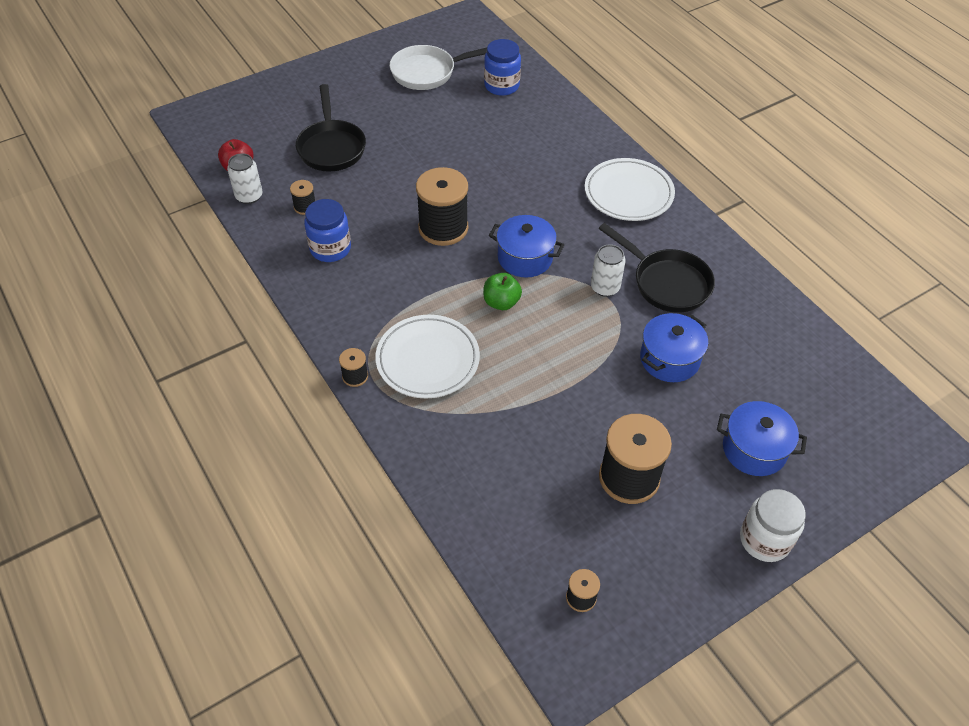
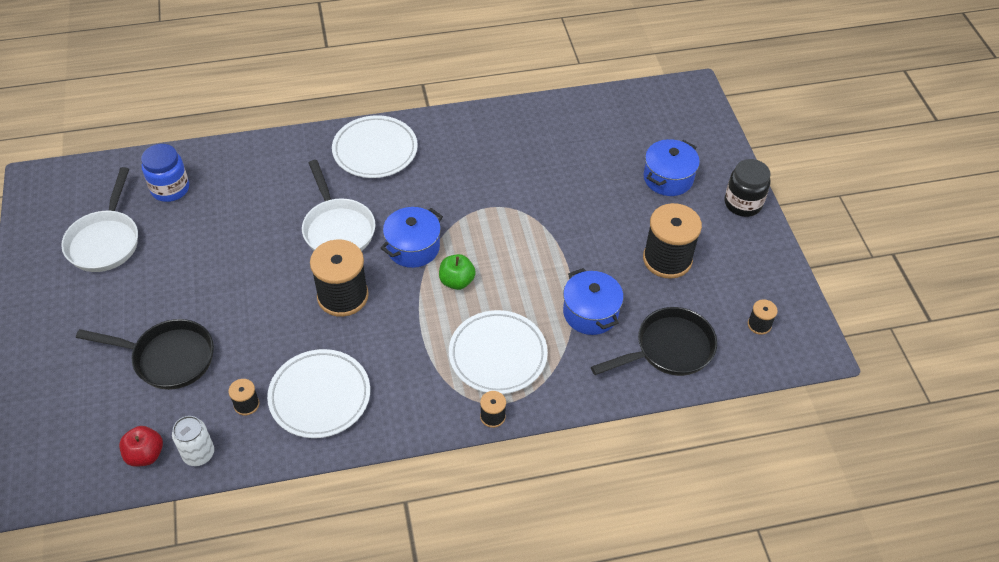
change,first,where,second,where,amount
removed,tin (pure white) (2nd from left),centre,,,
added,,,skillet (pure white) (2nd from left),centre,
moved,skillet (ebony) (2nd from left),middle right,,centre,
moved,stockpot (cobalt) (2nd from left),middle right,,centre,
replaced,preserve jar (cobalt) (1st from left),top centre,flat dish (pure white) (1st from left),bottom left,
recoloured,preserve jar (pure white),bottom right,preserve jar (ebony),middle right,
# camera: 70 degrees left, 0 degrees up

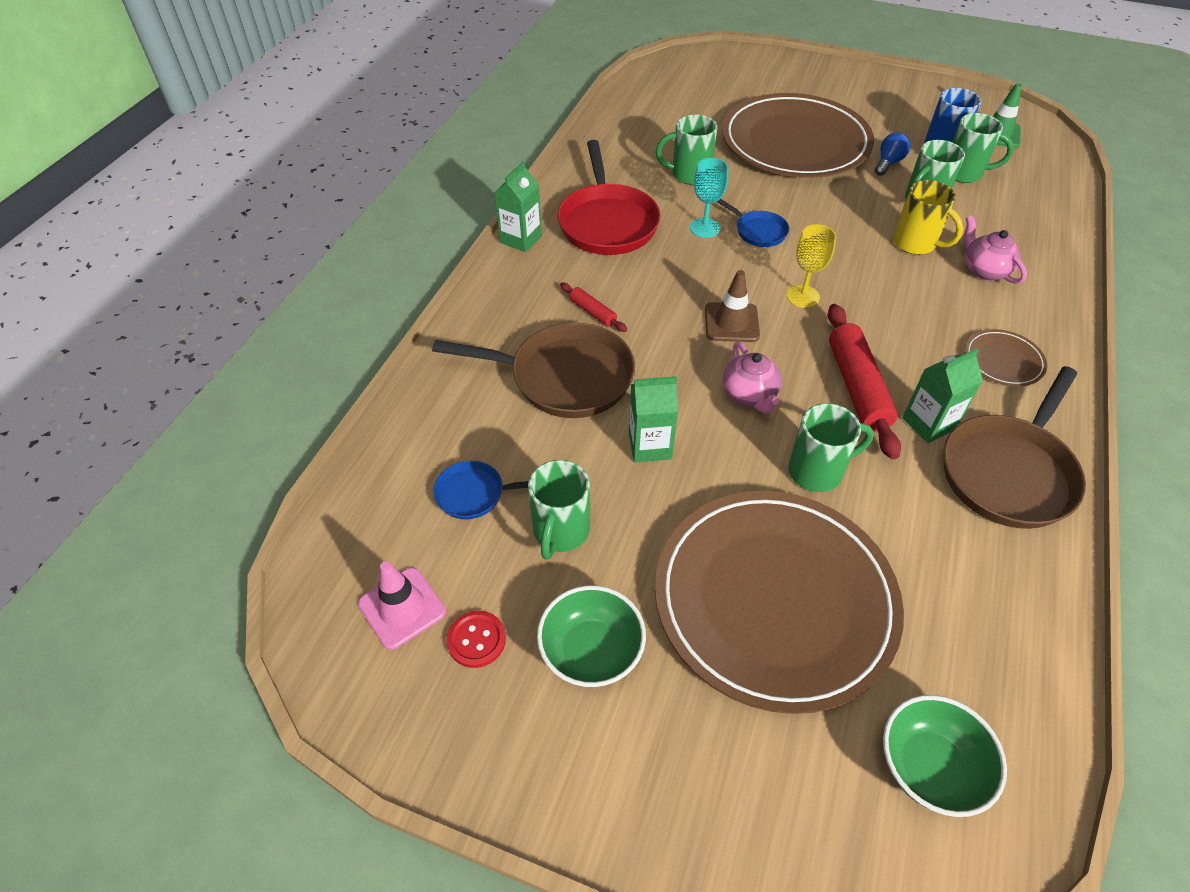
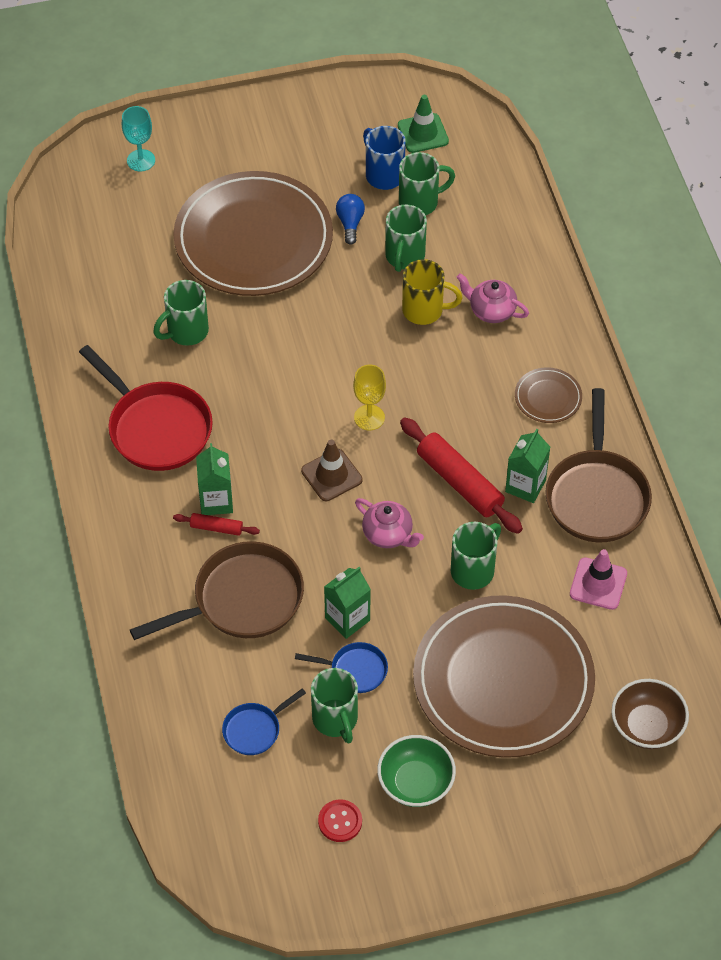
change,first,where,second,where,amount
moved,road cone (pink),bottom centre,,middle right,
moved,milk carton (emerald) (1st from left),top centre,,middle left,
moved,chalice (turquoise),top centre,,top left,
moved,skillet (cobalt) (2nd from left),top centre,,bottom centre,
recoloured,serving bowl (emerald) (2nd from left),bottom right,serving bowl (dark brown),bottom right,
# camera: 35 degrees left, 5 degrees up

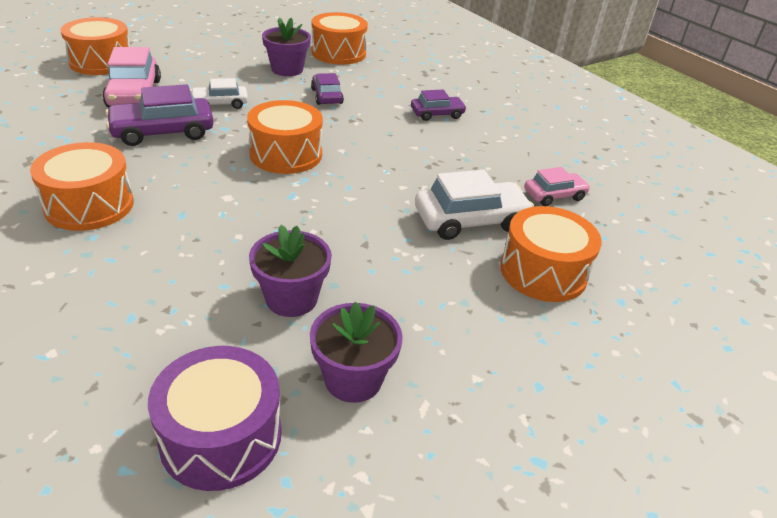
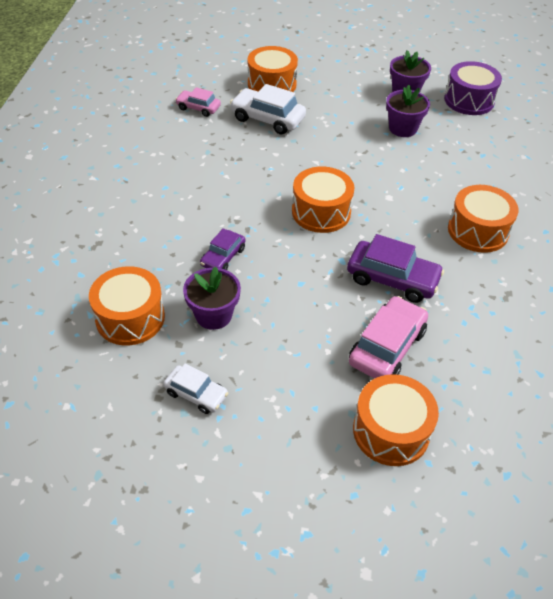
change,first,where,second,where,amount
removed,automobile (violet) (3rd from left),top centre,,,
moved,automobile (pure white) (1st from left),top left,,centre,
# camera: 135 degrees left, 10 degrees up

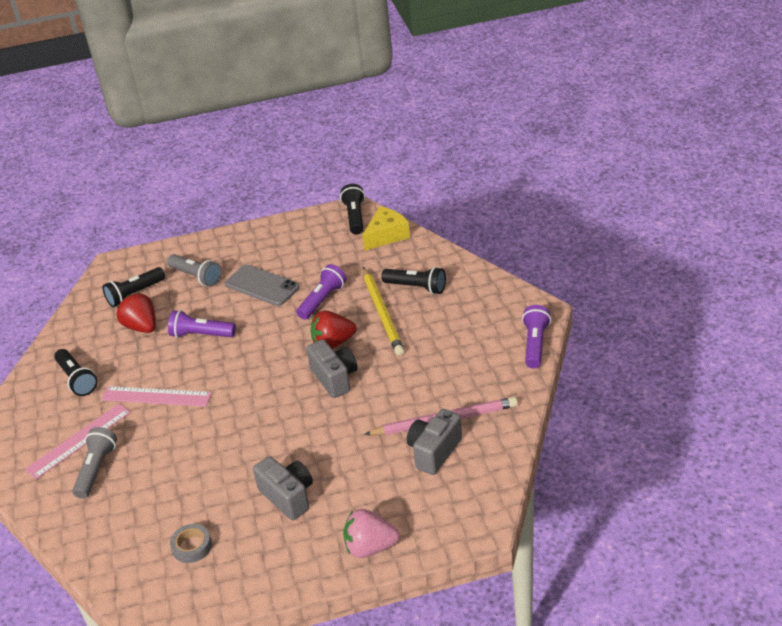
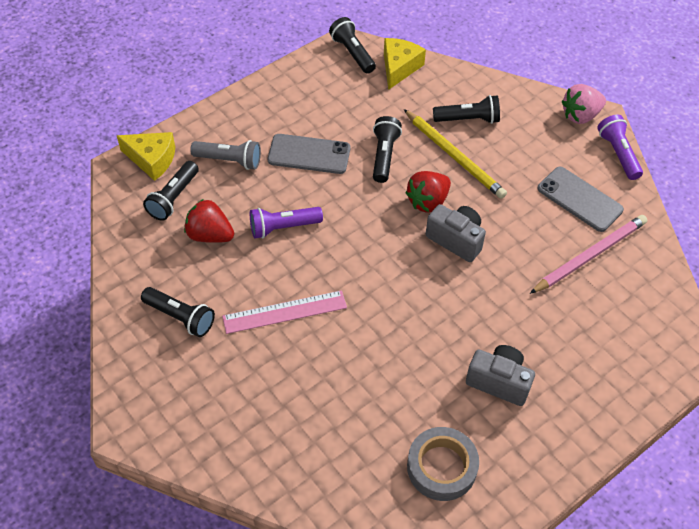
change,first,where,second,where,amount
removed,measuring stick (pink) (1st from left),bottom left,,,
removed,pocket torch (grey) (1st from left),bottom left,,,
removed,compact camera (grey) (3rd from left),bottom centre,,,
added,,,piece of cheese (bright yellow) (1st from left),top left,
added,,,mobile phone (grey) (2nd from left),middle right,
moved,strawberry (pink),bottom centre,,top right,
recoloured,pocket torch (violet) (2nd from left),centre,pocket torch (ebony) (4th from left),top centre,
resized,sticky tape (grey),bottom left,,bottom centre,x1.65
# camera: 30 degrees left, 15 degrees up

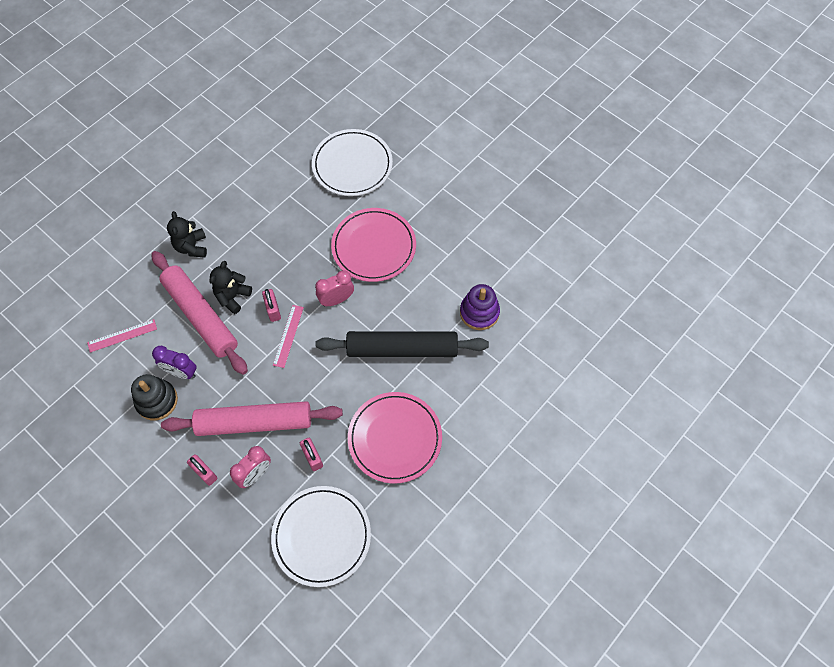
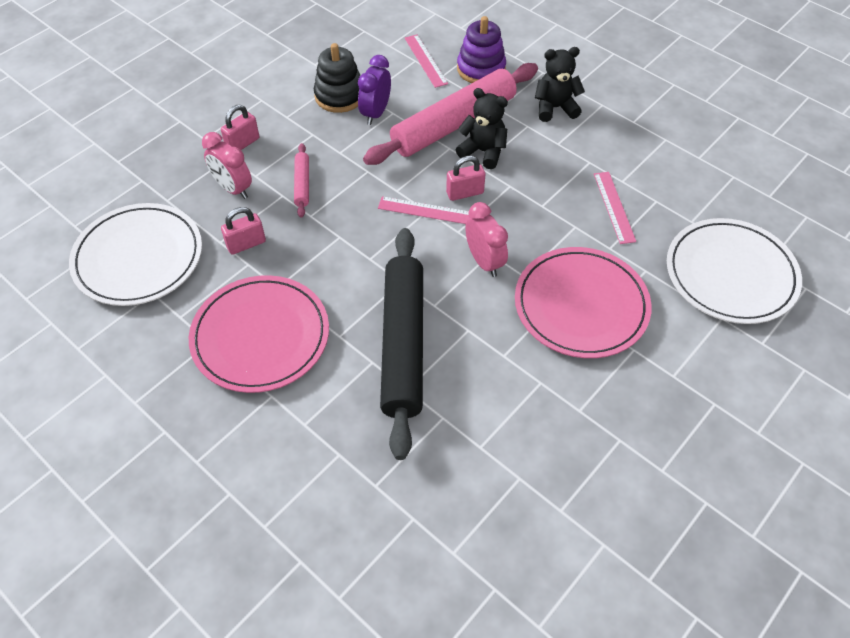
change,first,where,second,where,amount
added,,,measuring stick (pink) (3rd from left),top right,
moved,ring stacker (violet),centre,,top centre,
resized,pastry roller (pink) (2nd from left in the first image),middle left,pastry roller (pink) (1st from left),top centre,x0.43
# camera: 90 degrees right, 10 degrees down

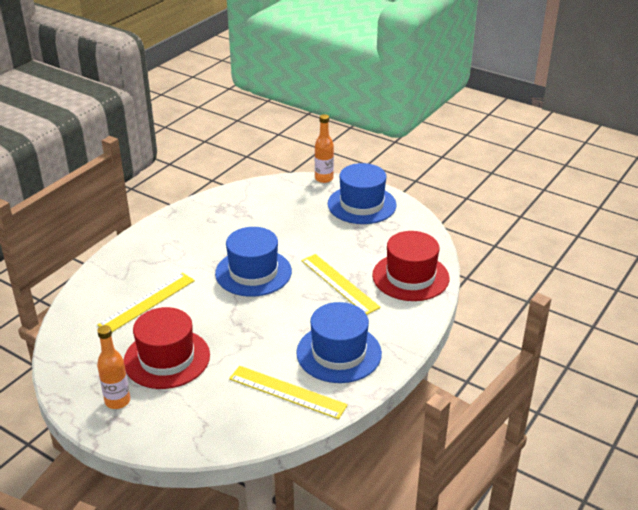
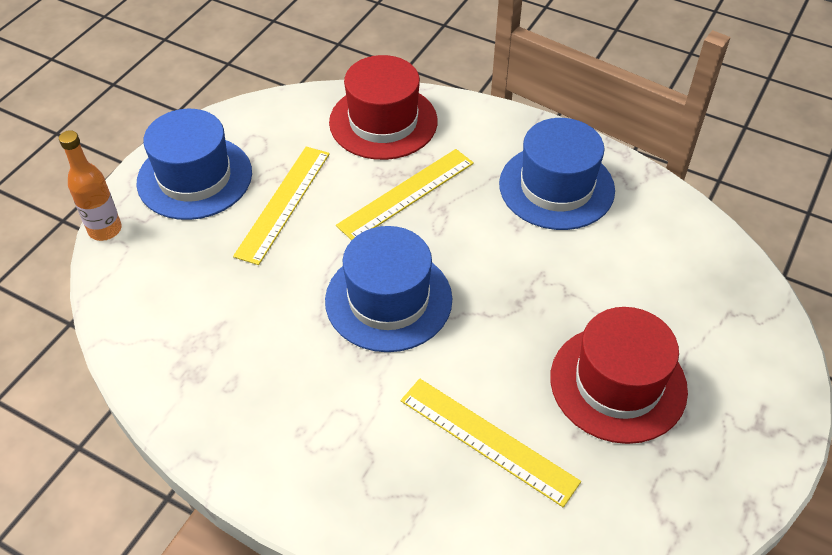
change,first,where,second,where,amount
removed,flask (bright orange) (1st from left),bottom left,,,
moved,measuring stick (bright yellow) (2nd from left in the first image),bottom centre,measuring stick (bright yellow) (1st from left),centre,
# camera: 95 degrees left, 15 degrees up

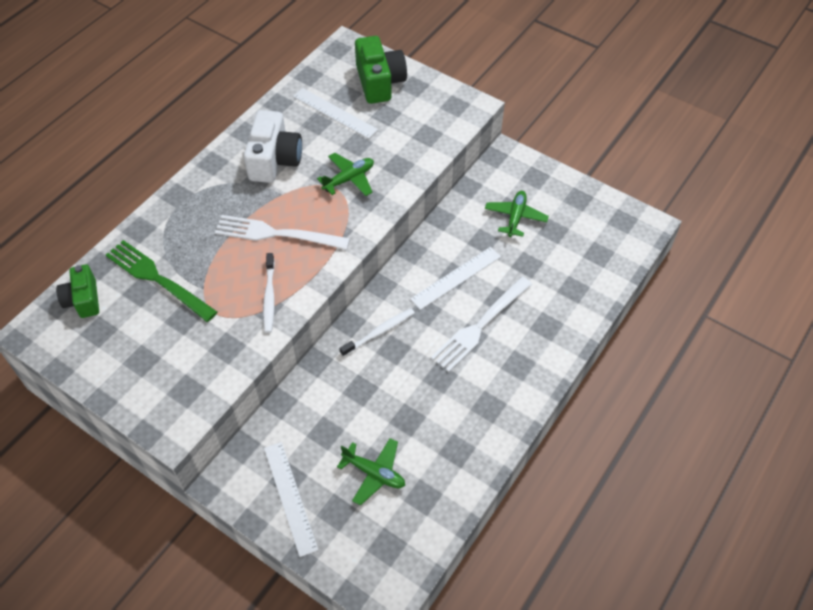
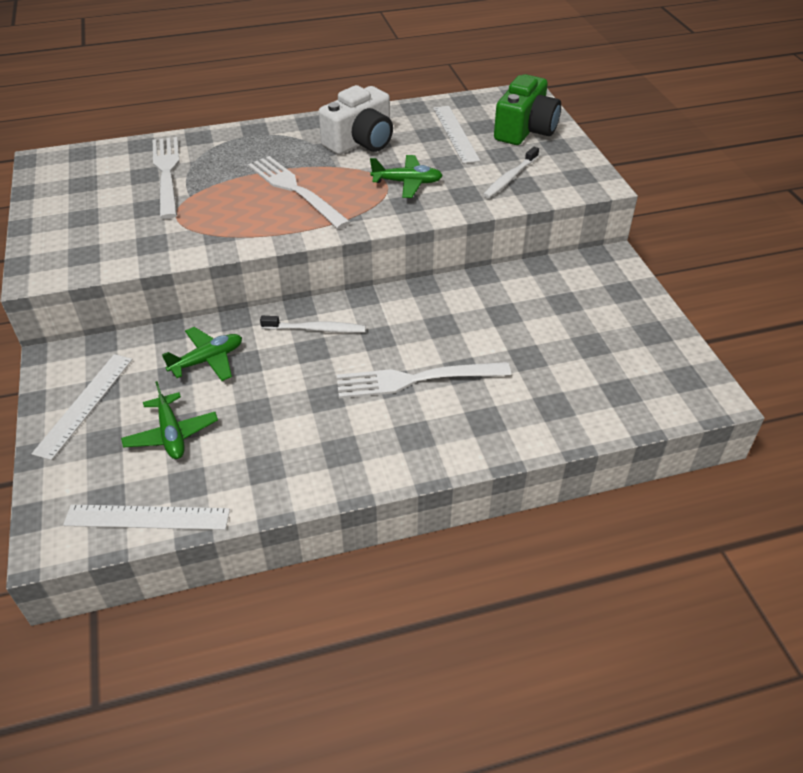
change,first,where,second,where,amount
removed,compact camera (emerald) (1st from left),middle left,,,
moved,tooth brush (pure white) (1st from left in the first image),middle left,tooth brush (pure white) (2nd from left),top centre,
moved,measuring stick (pure white) (3rd from left in the first image),centre,measuring stick (pure white) (2nd from left),bottom left,
moved,plane (emerald) (3rd from left in the first image),centre,plane (emerald) (2nd from left),middle left,
recoloured,dinner fork (emerald),middle left,dinner fork (pure white) (1st from left),top left,
# camera: 40 degrees right, 10 degrees down

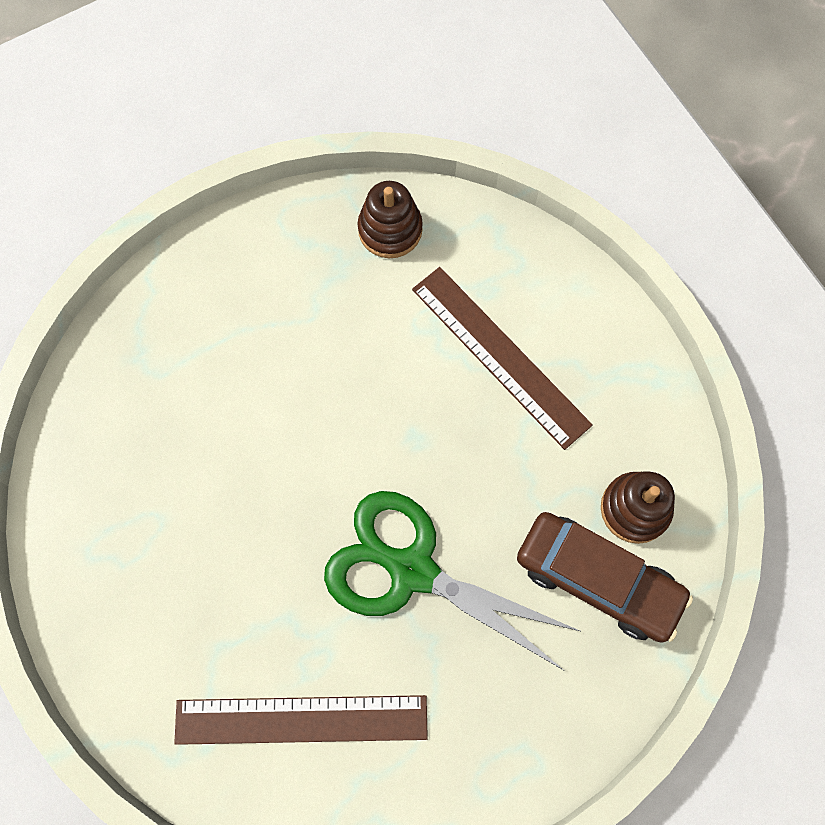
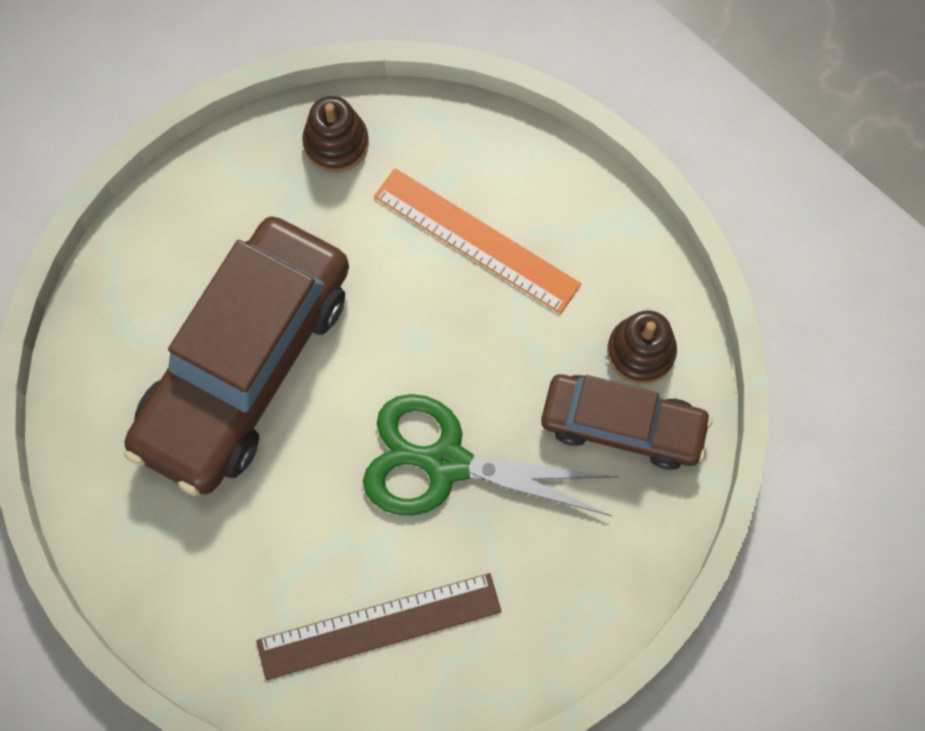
change,first,where,second,where,amount
added,,,automobile (dark brown) (1st from left),middle left,
recoloured,measuring stick (dark brown) (2nd from left),centre,measuring stick (bright orange),top centre,
# camera: 15 degrees left, 0 degrees up

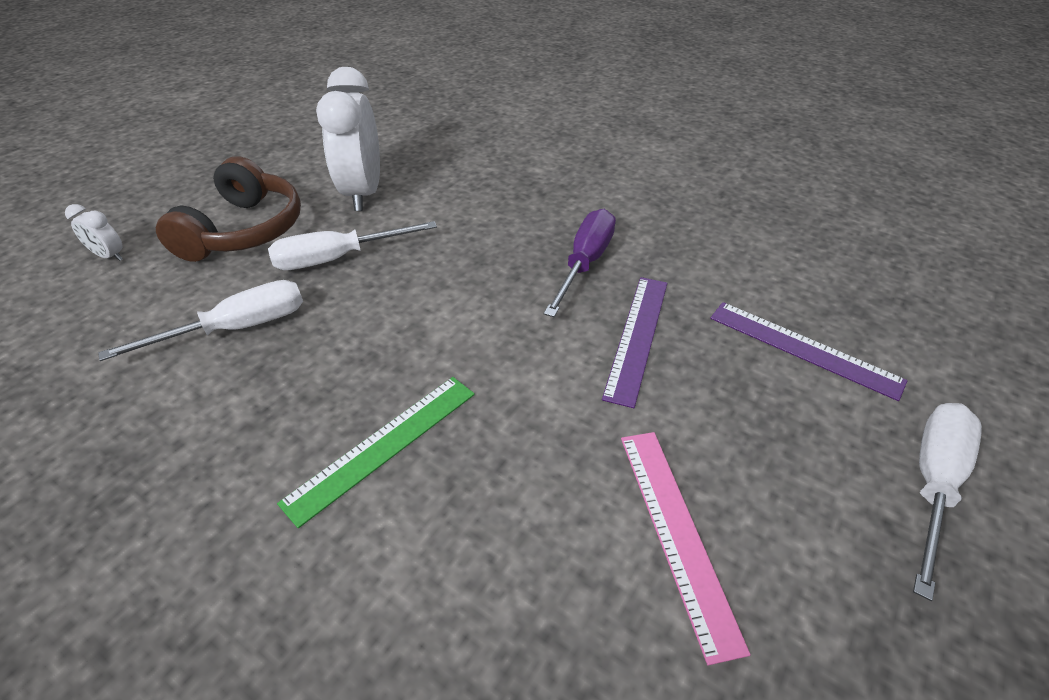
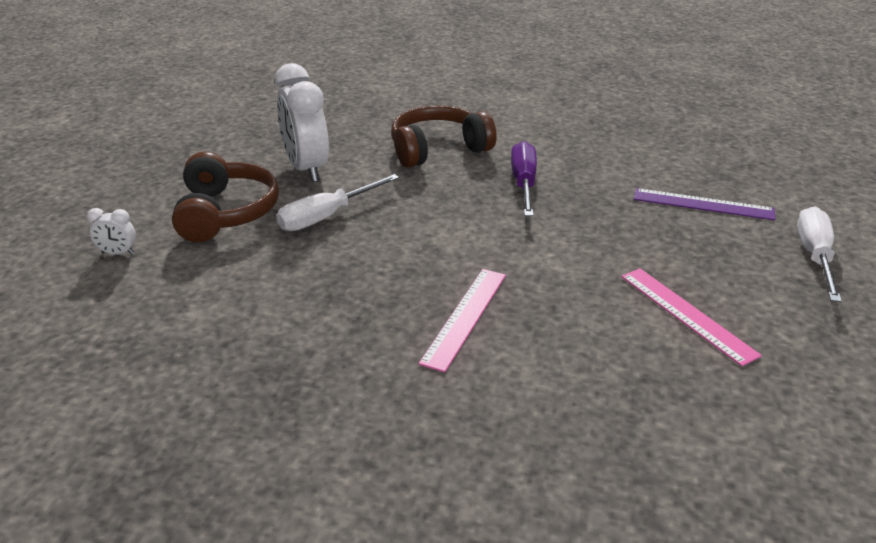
change,first,where,second,where,amount
removed,flat screwdriver (pure white) (1st from left),middle left,,,
removed,measuring stick (violet) (1st from left),centre,,,
added,,,headset (dark brown) (2nd from left),top centre,
recoloured,measuring stick (emerald),centre,measuring stick (pink) (1st from left),centre,
# camera: 20 degrees left, 10 degrees down

